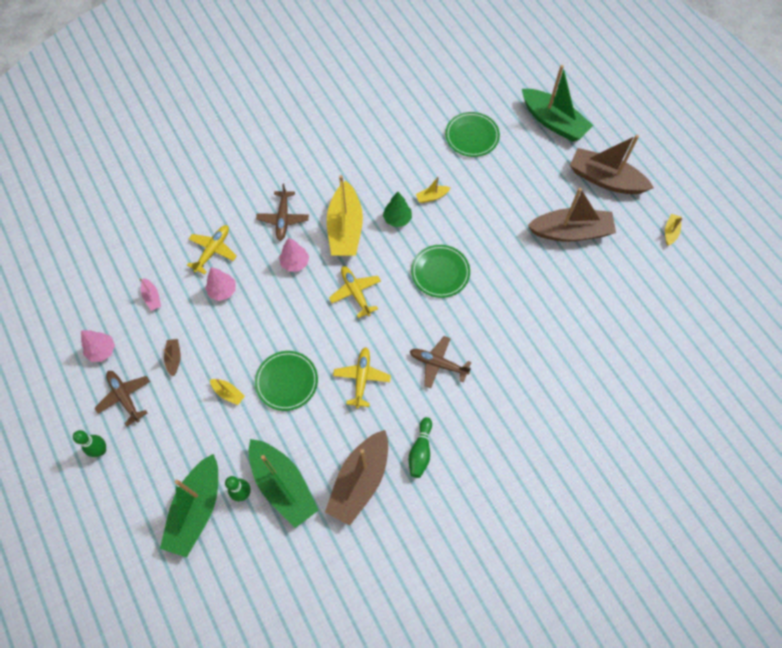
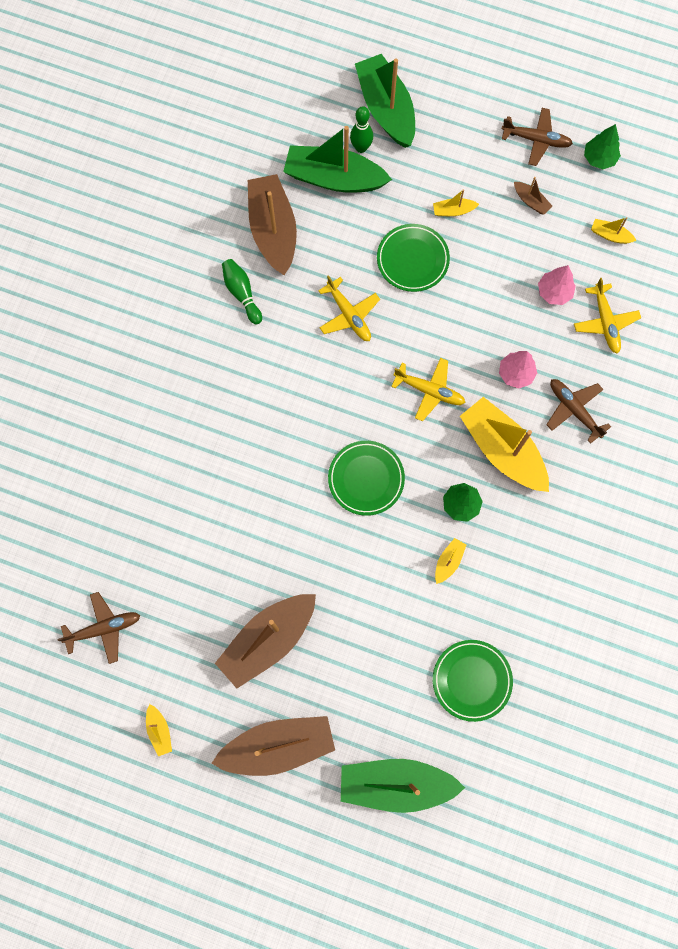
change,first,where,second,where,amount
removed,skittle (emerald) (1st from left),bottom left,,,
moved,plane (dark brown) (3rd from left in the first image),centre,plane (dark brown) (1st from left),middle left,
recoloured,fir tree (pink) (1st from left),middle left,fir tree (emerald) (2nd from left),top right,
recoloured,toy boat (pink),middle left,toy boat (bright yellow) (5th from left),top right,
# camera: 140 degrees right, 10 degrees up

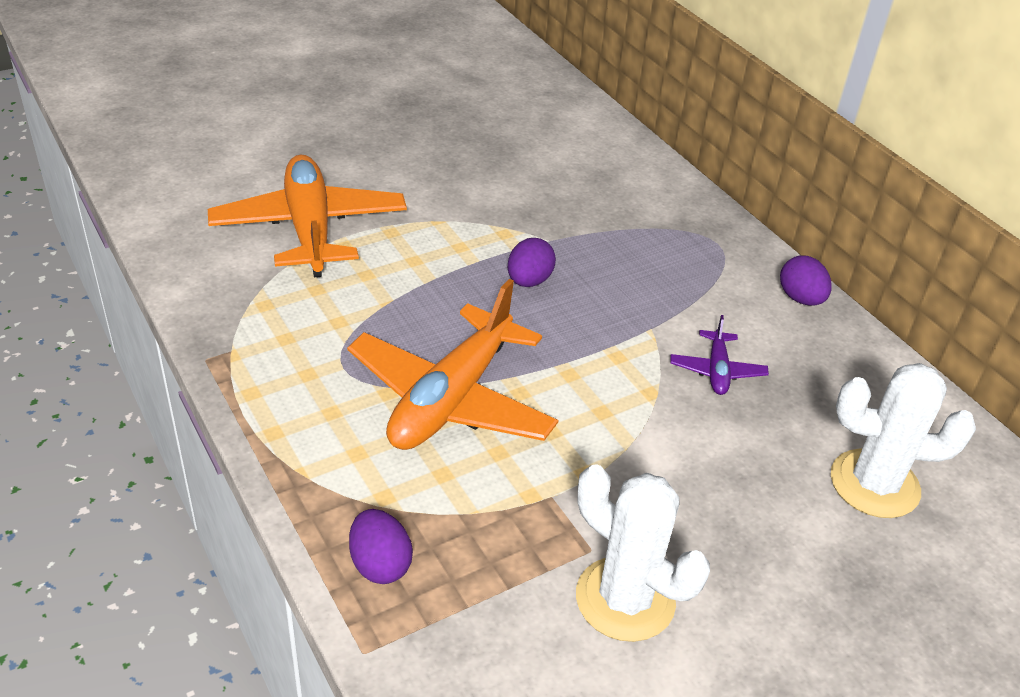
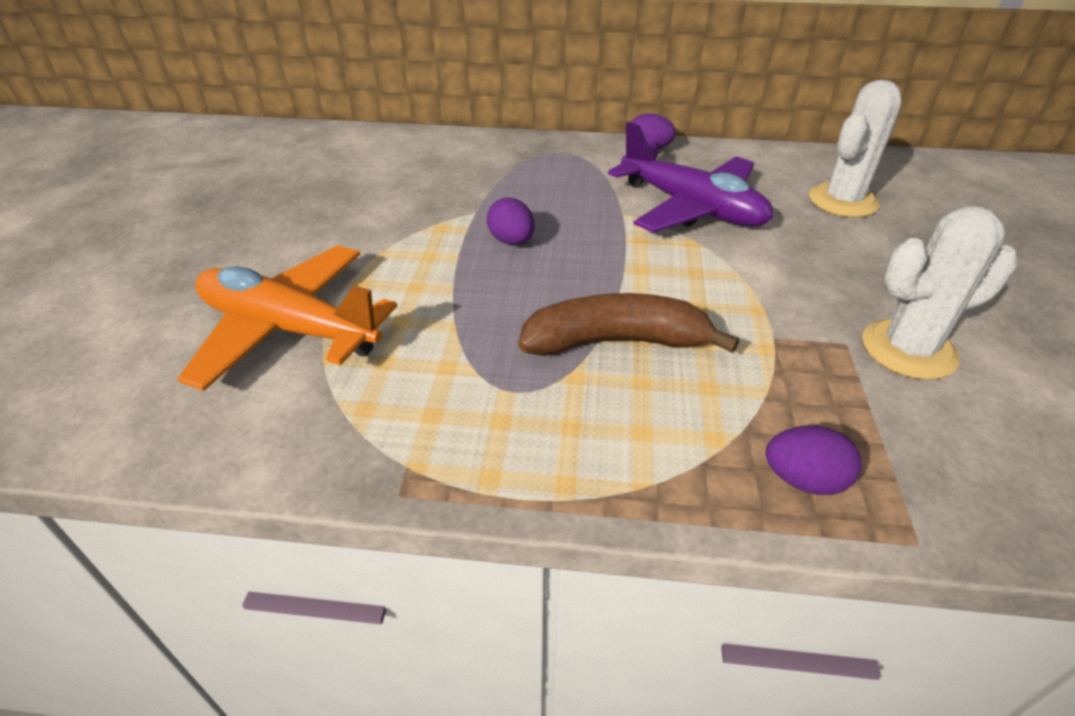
change,first,where,second,where,amount
replaced,plane (bright orange) (2nd from left),centre,banana (dark brown),centre,
resized,plane (violet),middle right,,top centre,x2.23
# camera: 50 degrees left, 0 degrees up

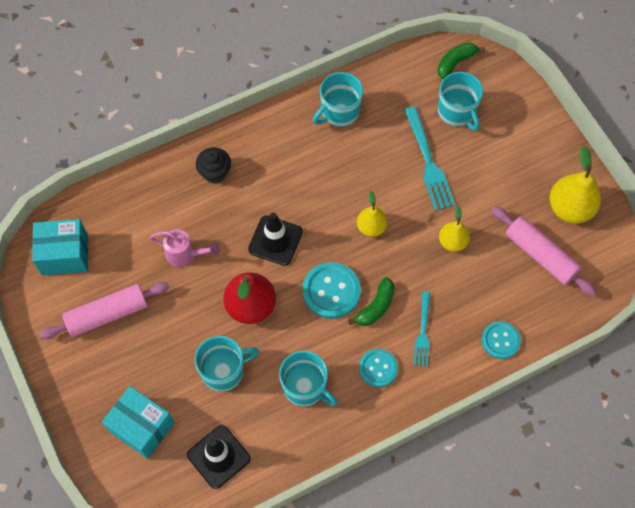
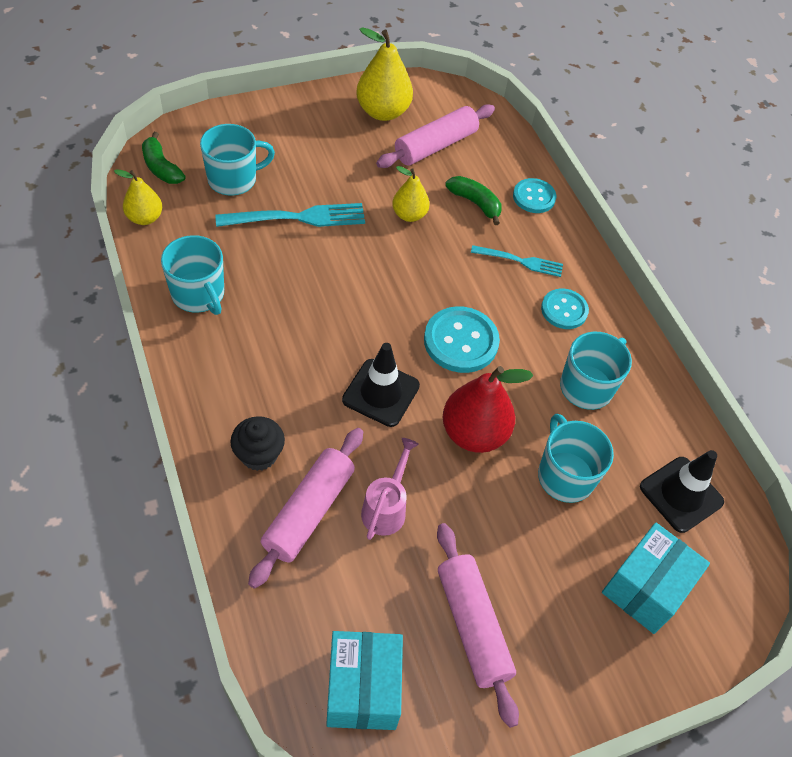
change,first,where,second,where,amount
added,,,pastry roller (pink) (1st from left),bottom centre,
moved,banana (emerald) (1st from left in the first image),centre,banana (emerald) (2nd from left),top centre,
moved,toy pear (bright yellow) (1st from left),centre,,top left,
# camera: 90 degrees left, 10 degrees down

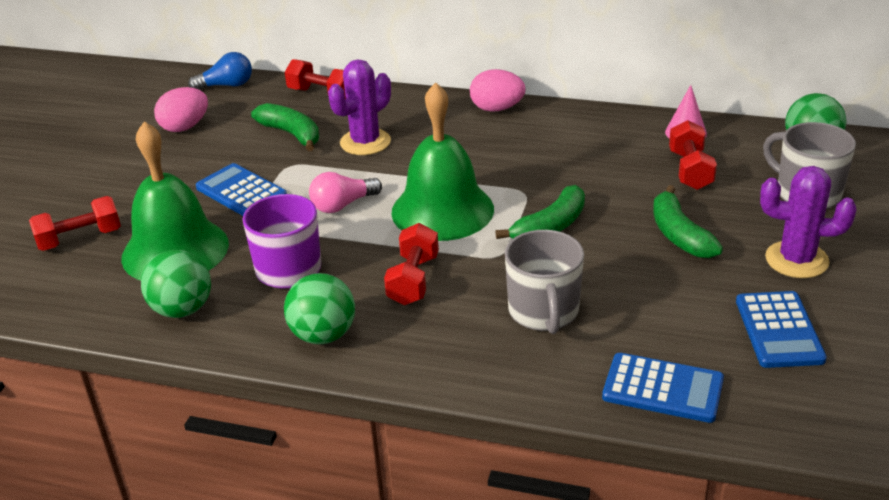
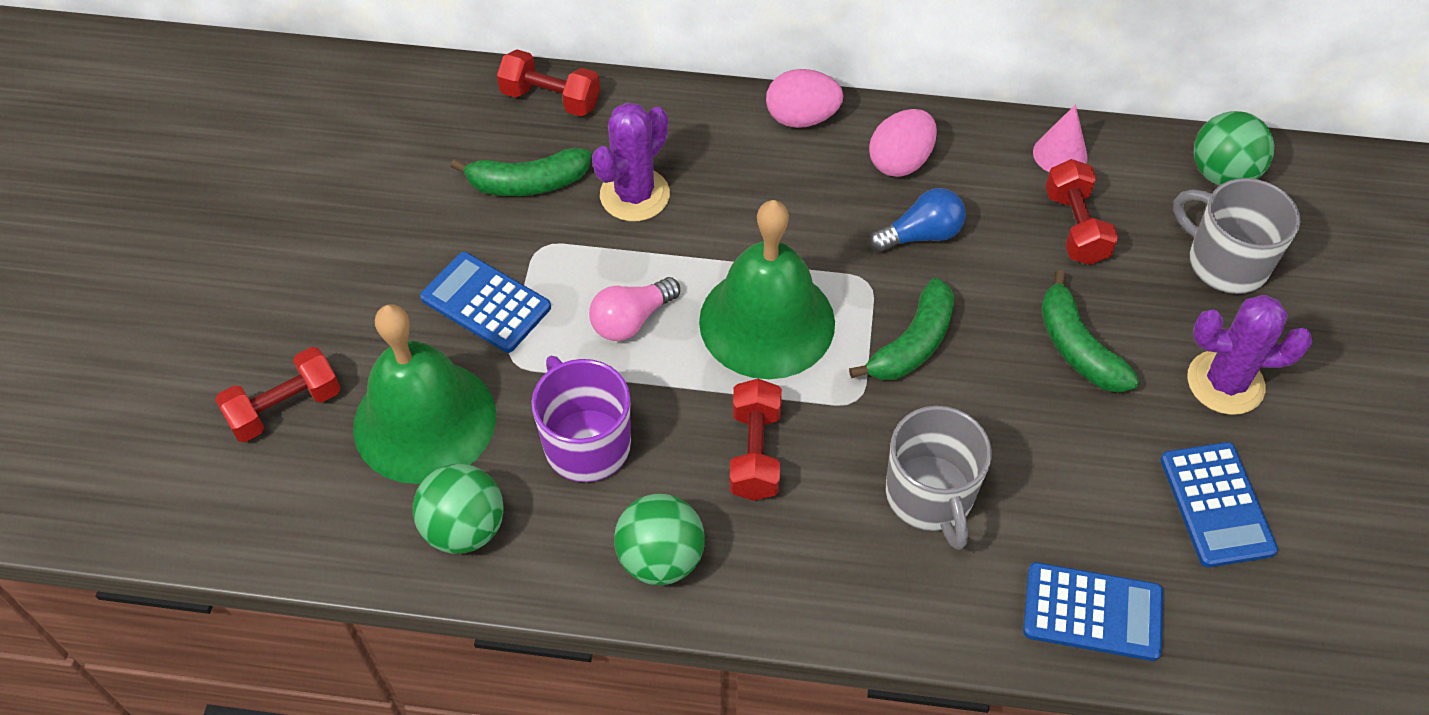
change,first,where,second,where,amount
moved,egg (pink) (1st from left in the first image),top left,egg (pink) (2nd from left),top centre,
moved,light bulb (cobalt),top left,,top centre,
turned,banana (emerald) (1st from left),top left,,top centre,135 degrees clockwise
# camera: 10 degrees left, 20 degrees up

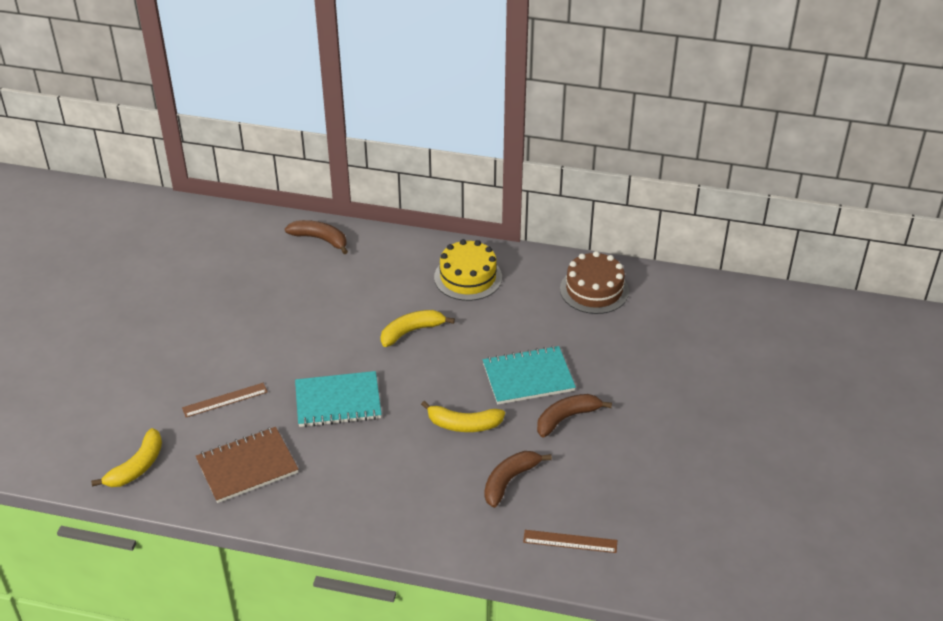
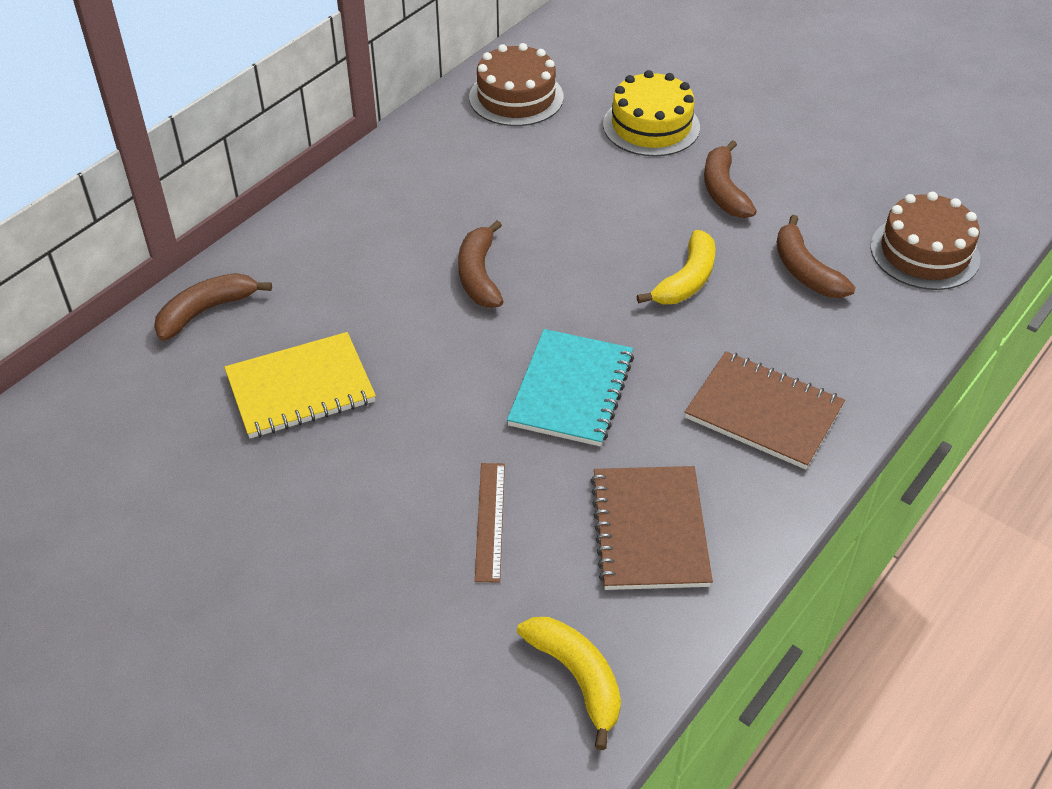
change,first,where,second,where,amount
removed,notebook (turquoise) (2nd from left),centre,,,
added,,,notebook (bright yellow),middle left,
added,,,notebook (dark brown) (2nd from left),middle right,
moved,cake (bright yellow),centre,,top centre,
replaced,measuring stick (dark brown) (2nd from left),bottom centre,cake (dark brown) (2nd from left),top right,
recoloured,banana (bright yellow) (2nd from left),centre,banana (dark brown) (2nd from left),centre,
# camera: 65 degrees left, 5 degrees up

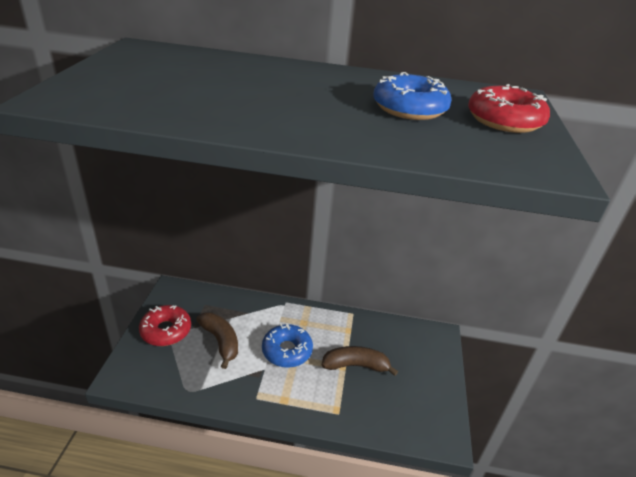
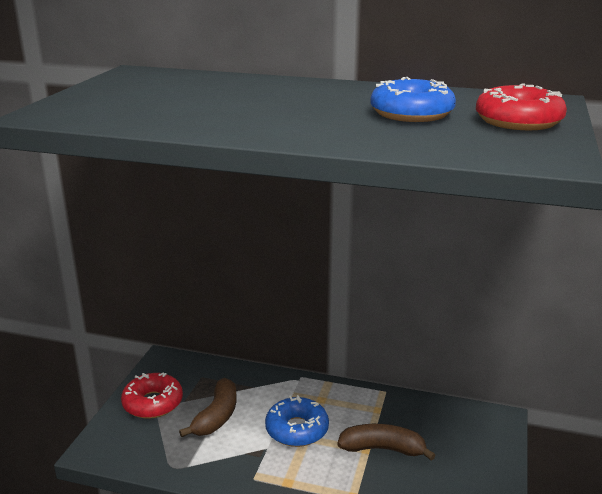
change,first,where,second,where,amount
turned,banana (dark brown) (1st from left),bottom centre,,bottom centre,45 degrees clockwise
# camera: 10 degrees right, 10 degrees down

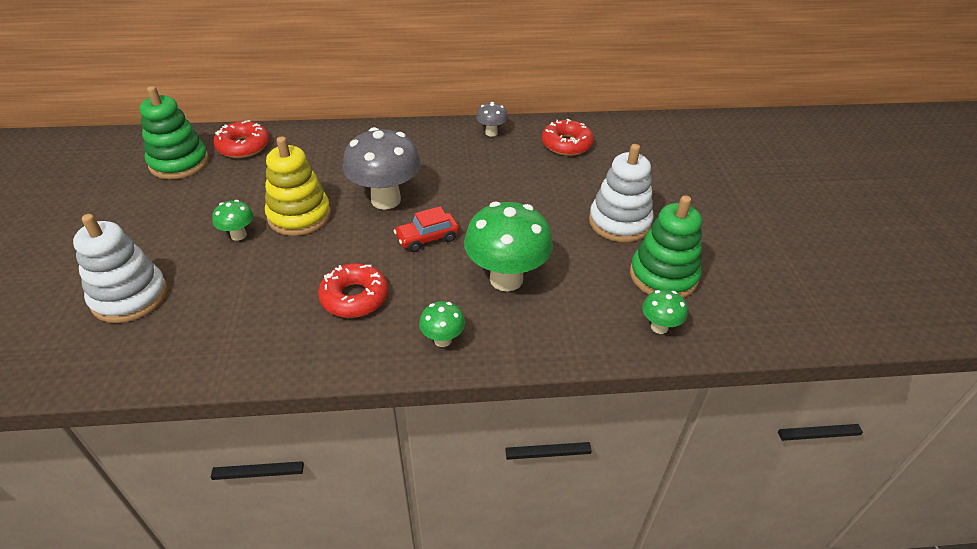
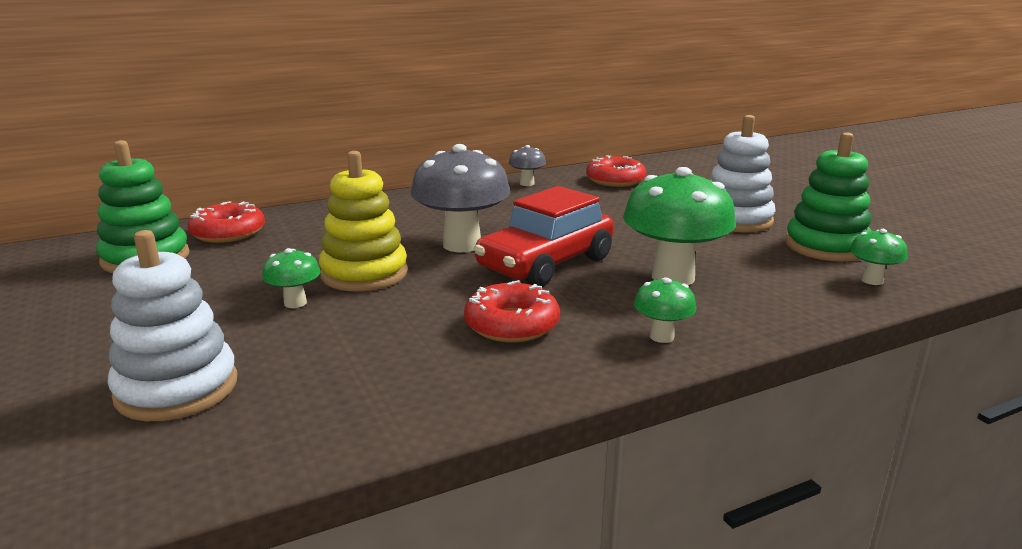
change,first,where,second,where,amount
resized,automobile (crimson),centre,,centre,x1.87
# camera: 20 degrees left, 20 degrees down

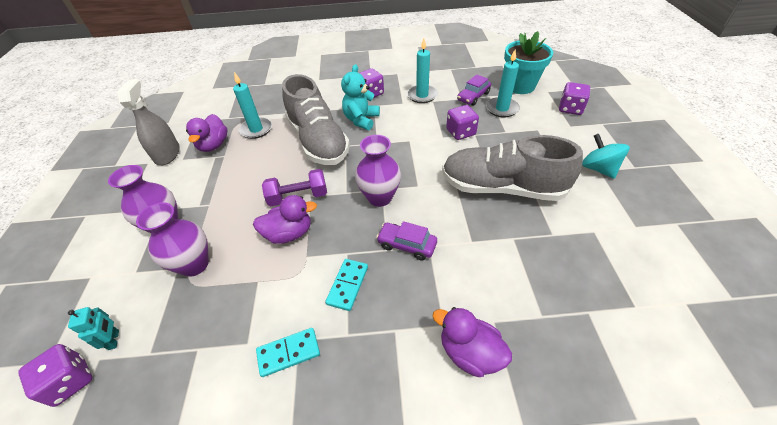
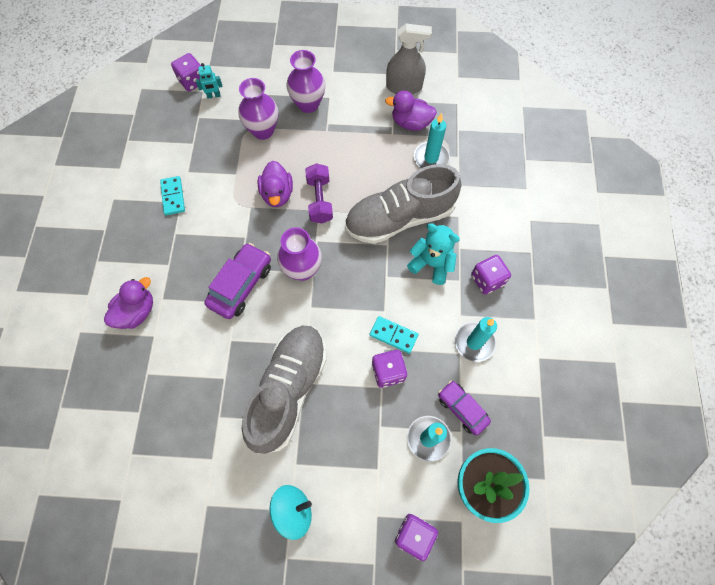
change,first,where,second,where,amount
moved,domino tile (turquoise) (2nd from left),bottom centre,,centre,
resized,automobile (violet) (1st from left),centre,,middle left,x1.51
# camera: 95 degrees right, 20 degrees up

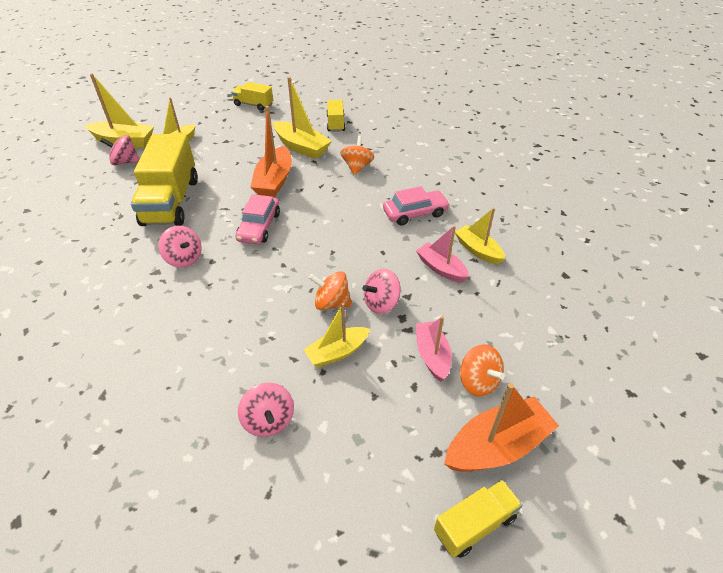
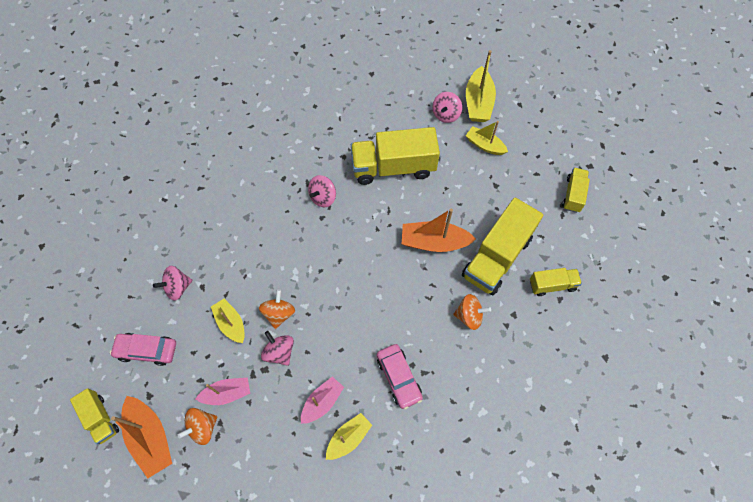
change,first,where,second,where,amount
moved,automobile (pink) (1st from left),centre,,bottom left,
replaced,toy boat (bright yellow) (3rd from left),top centre,toy truck (bright yellow) (3rd from left),middle right,
turned,whirligig (pink) (1st from left in the first image),top left,whirligig (pink) (4th from left),top centre,150 degrees counterclockwise
# camera: 85 degrees right, 20 degrees up

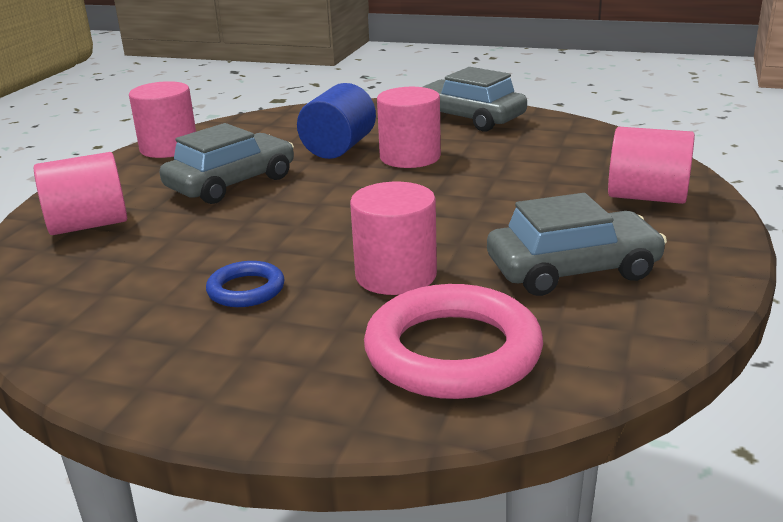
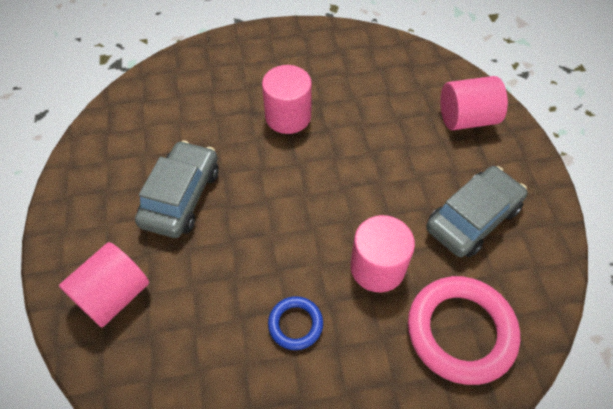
change,first,where,second,where,amount
removed,cylinder (pink) (2nd from left),top left,,,
removed,cylinder (cobalt),top centre,,,
removed,automobile (grey) (2nd from left),top centre,,,
# camera: 30 degrees left, 30 degrees up

